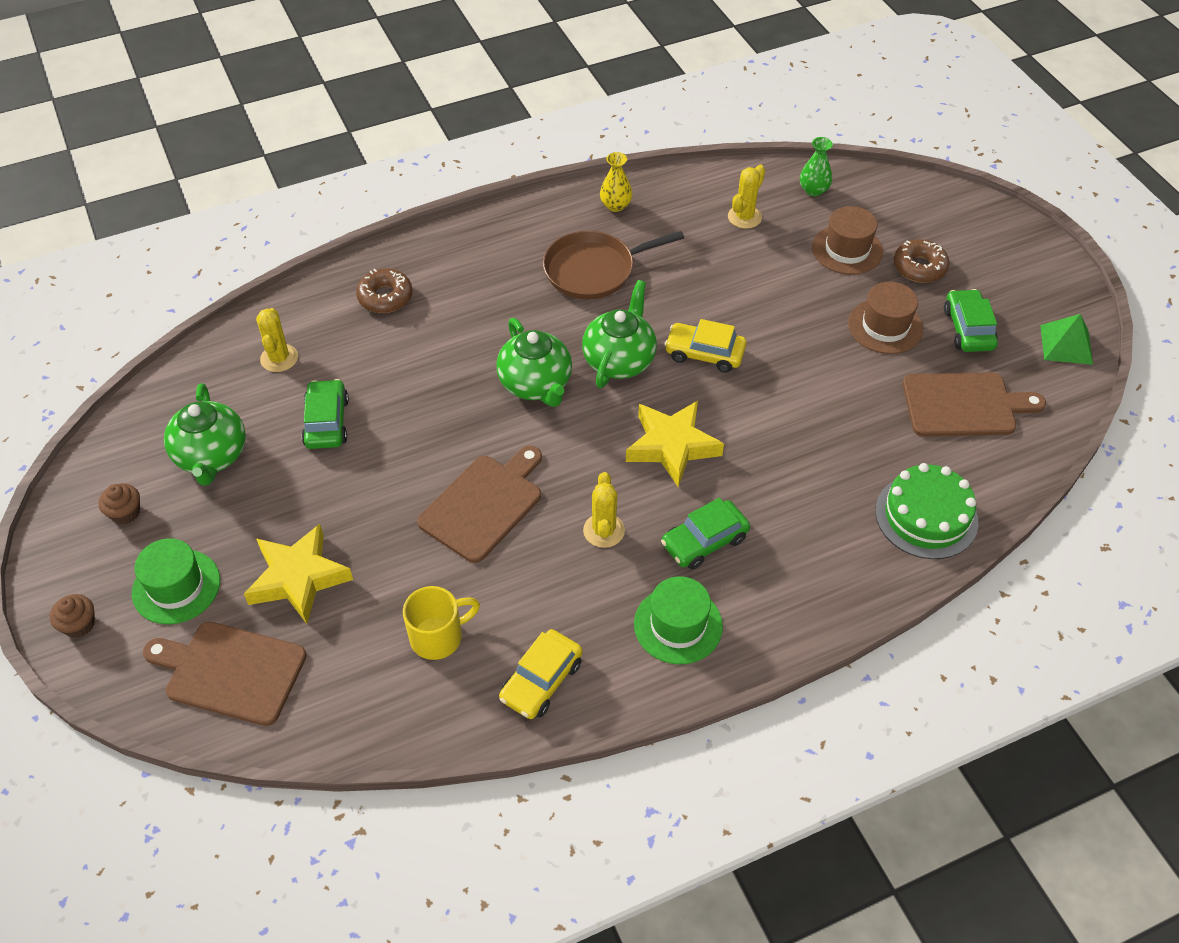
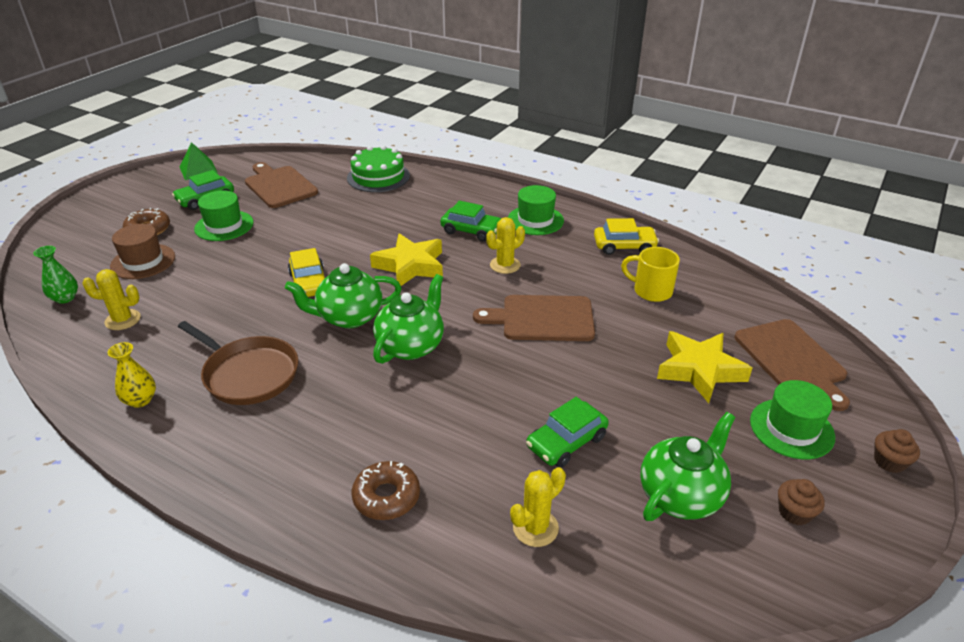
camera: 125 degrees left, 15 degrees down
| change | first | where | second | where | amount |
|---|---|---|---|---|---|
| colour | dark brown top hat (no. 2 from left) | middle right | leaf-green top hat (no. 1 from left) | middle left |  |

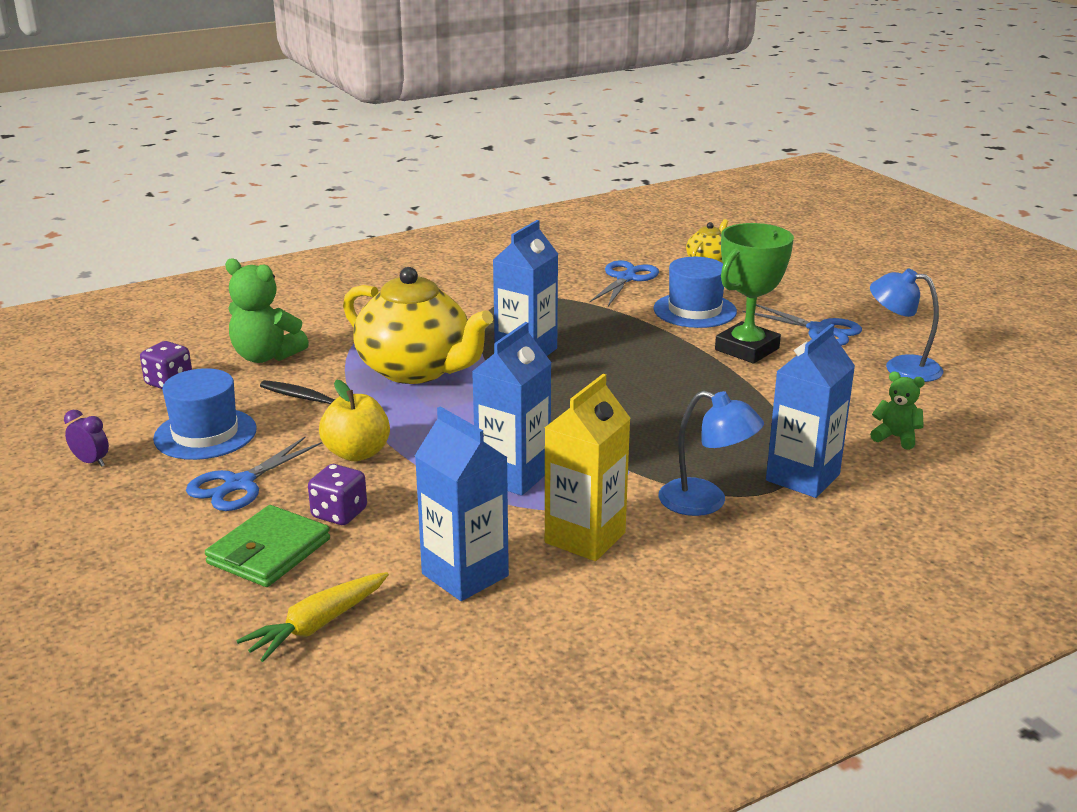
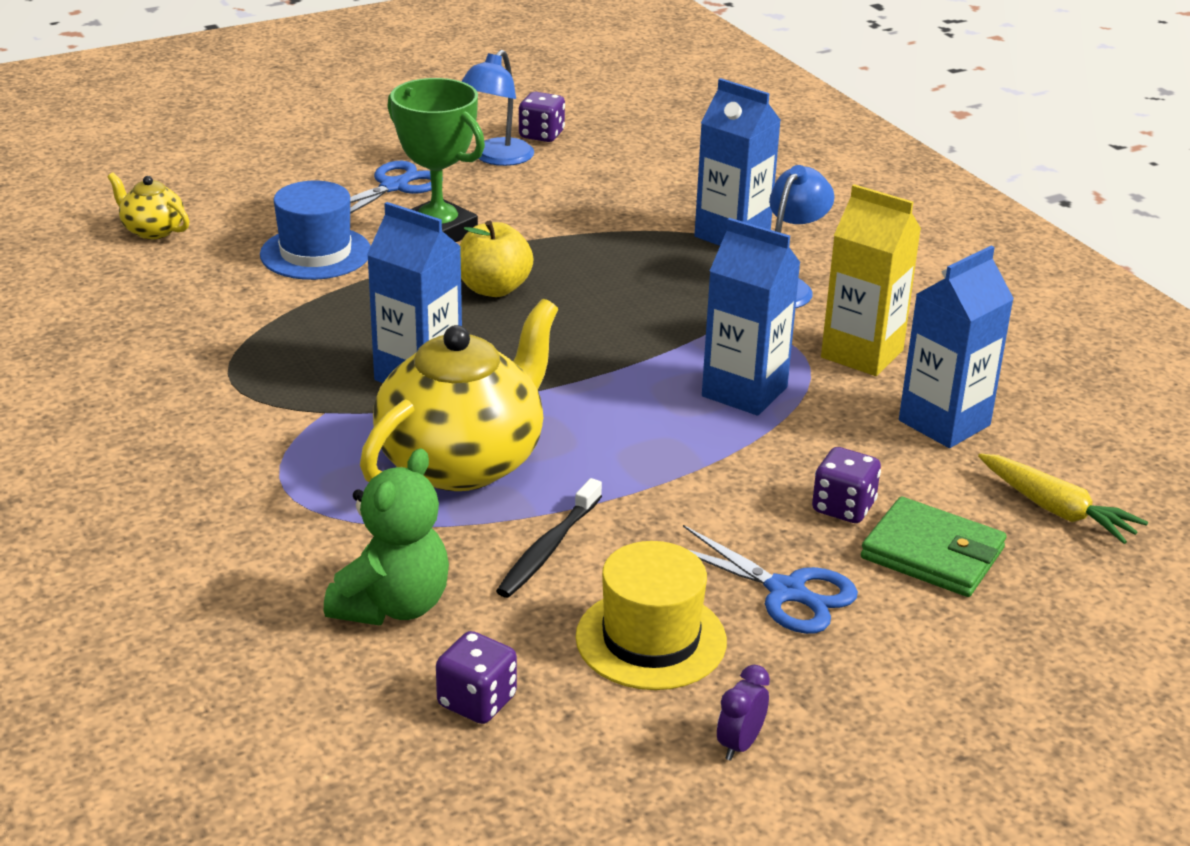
camera: 90 degrees left, 5 degrees up
| change | first | where | second | where | amount |
|---|---|---|---|---|---|
| missing | cobalt scissors (no. 2 from left) | centre |  |  |  |
| missing | leaf-green teddy (no. 2 from left) | middle right |  |  |  |
| appeared |  |  | violet game die (no. 2 from left) | top centre |  |
| relocated | golden toy apple | middle left |  | top centre |  |
| colour | cobalt top hat (no. 1 from left) | middle left | golden top hat | bottom centre |  |

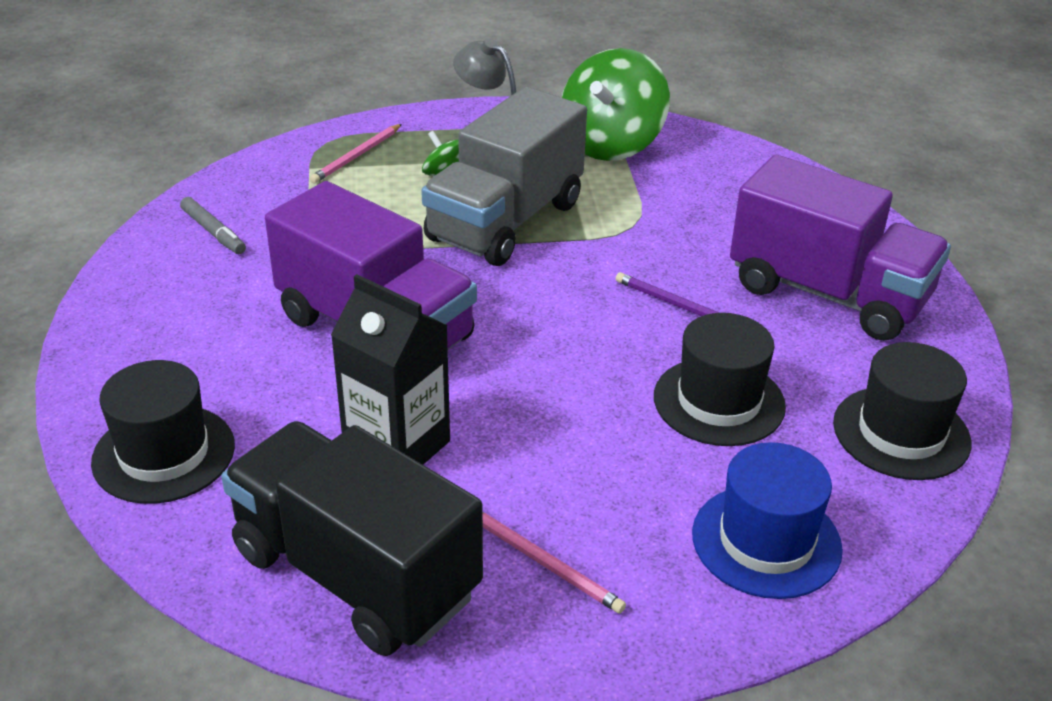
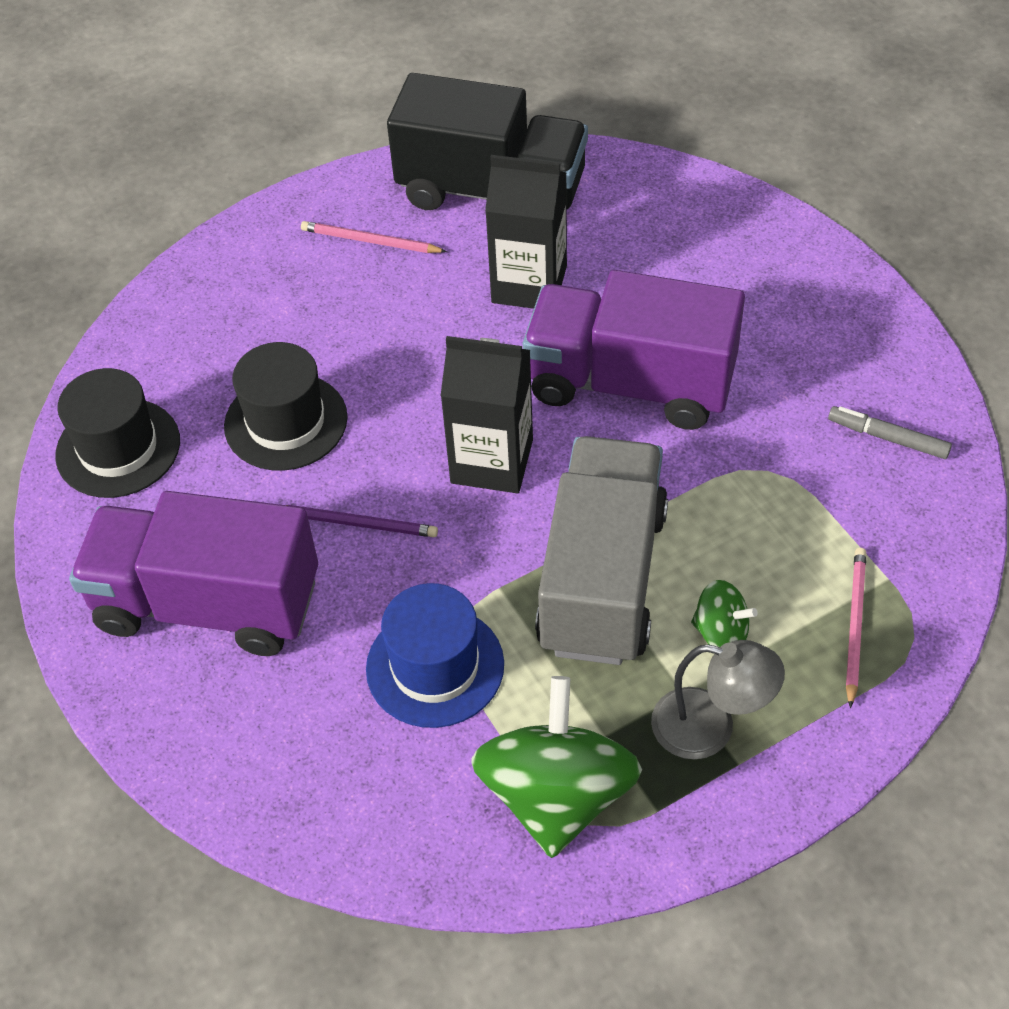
camera: 160 degrees right, 15 degrees up
| change | first | where | second | where | amount |
|---|---|---|---|---|---|
| missing | black top hat (no. 1 from left) | middle left |  |  |  |
| appeared |  |  | black juice carton (no. 1 from left) | centre |  |
| relocated | cobalt top hat | bottom right |  | centre |  |

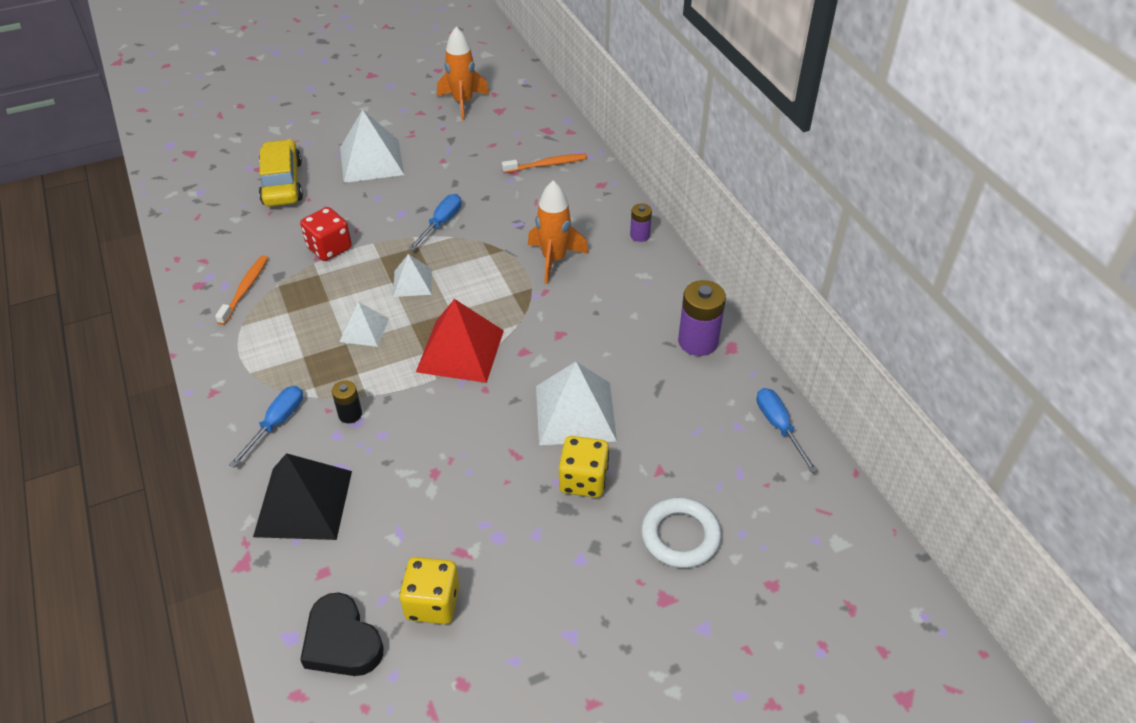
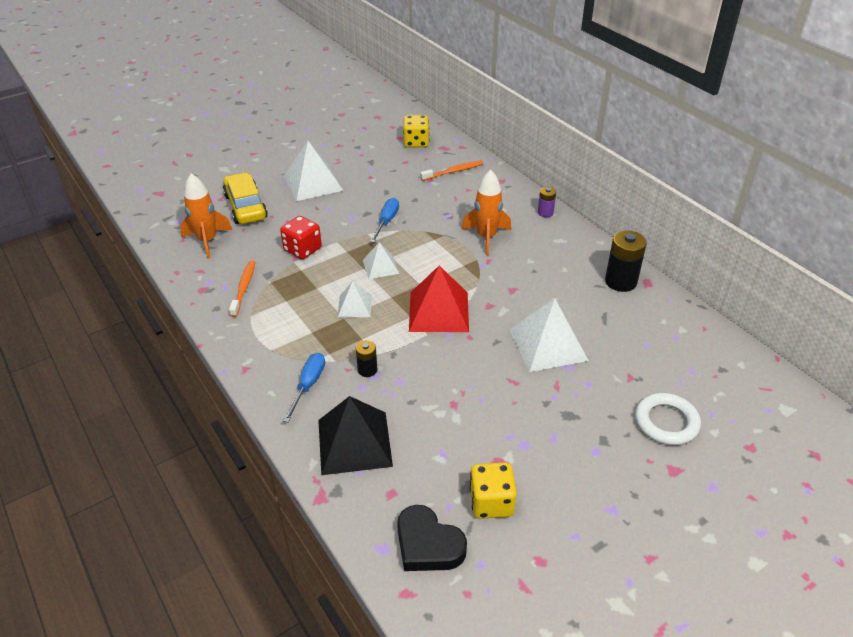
camera: 10 degrees left, 5 degrees down
| change | first | where | second | where | amount |
|---|---|---|---|---|---|
| missing | cobalt flat screwdriver (no. 3 from left) | middle right |  |  |  |
| relocated | orange toy rocket (no. 1 from left) | top centre |  | middle left |  |
| relocated | golden game die (no. 2 from left in the first image) | centre | golden game die (no. 1 from left) | top centre |  |
| colour | violet AA battery (no. 2 from left) | centre | black AA battery (no. 2 from left) | middle right |  |

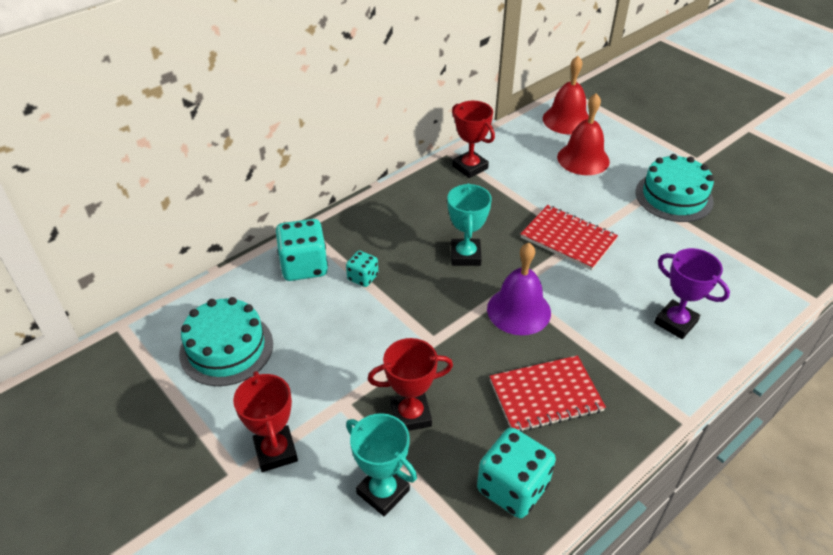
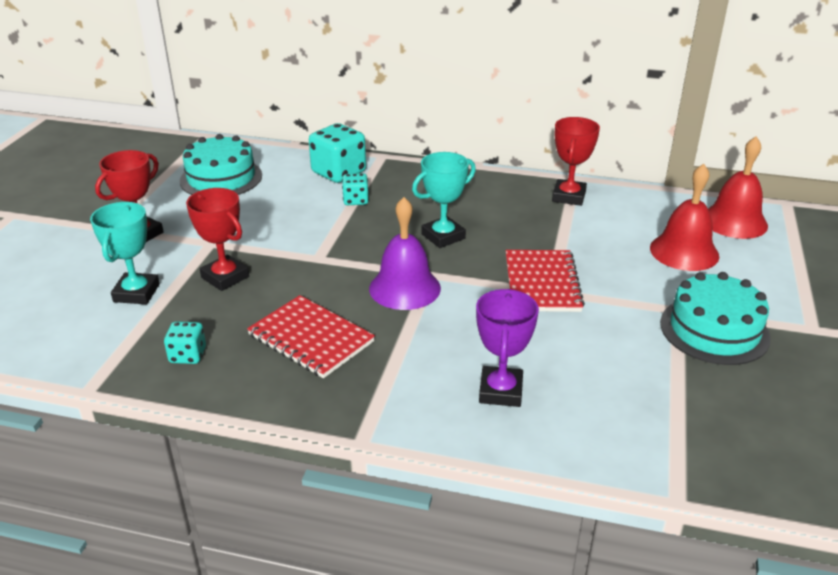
camera: 55 degrees right, 10 degrees down
| change | first | where | second | where | amount |
|---|---|---|---|---|---|
| size | aqua game die (no. 3 from left in the first image) | bottom centre | aqua game die (no. 1 from left) | middle left | x0.55 |

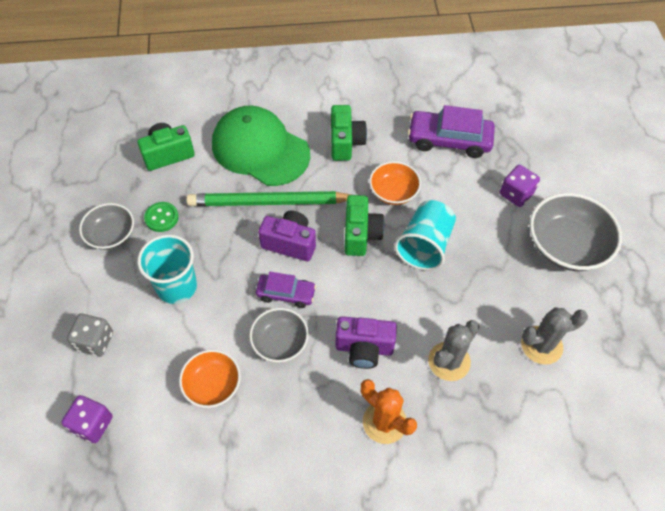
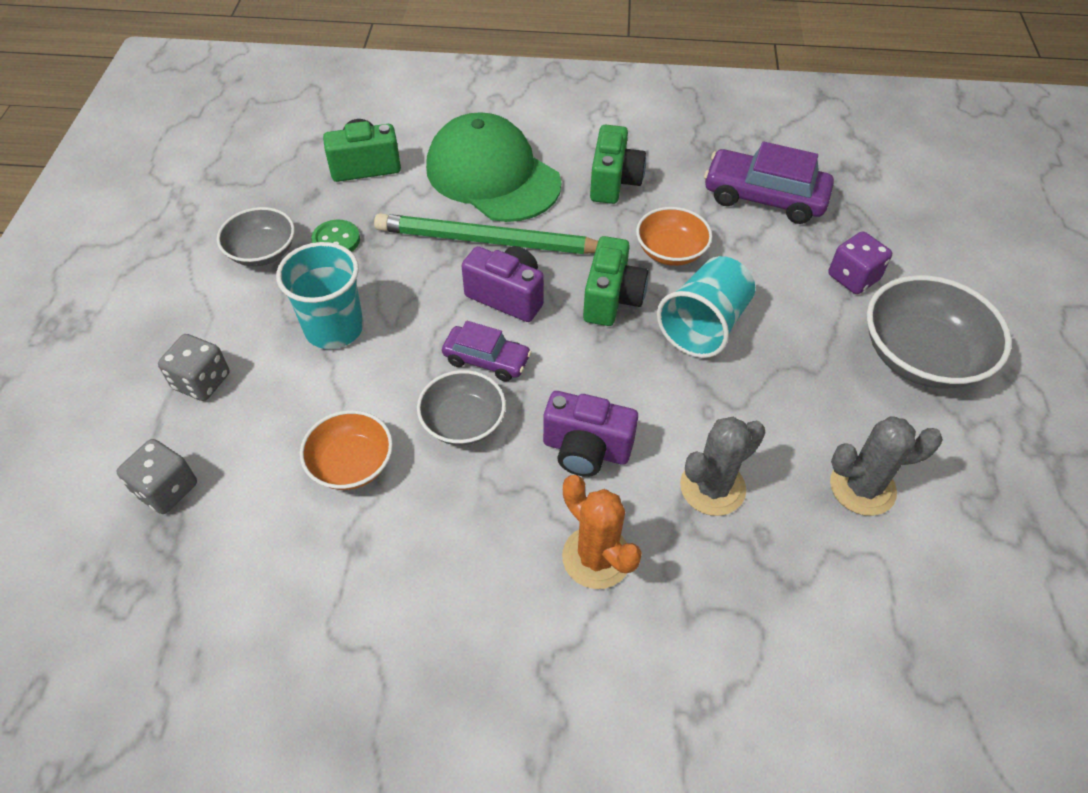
camera: 10 degrees right, 5 degrees down
| change | first | where | second | where | amount |
|---|---|---|---|---|---|
| colour | violet game die (no. 1 from left) | bottom left | gray game die (no. 1 from left) | middle left |  |

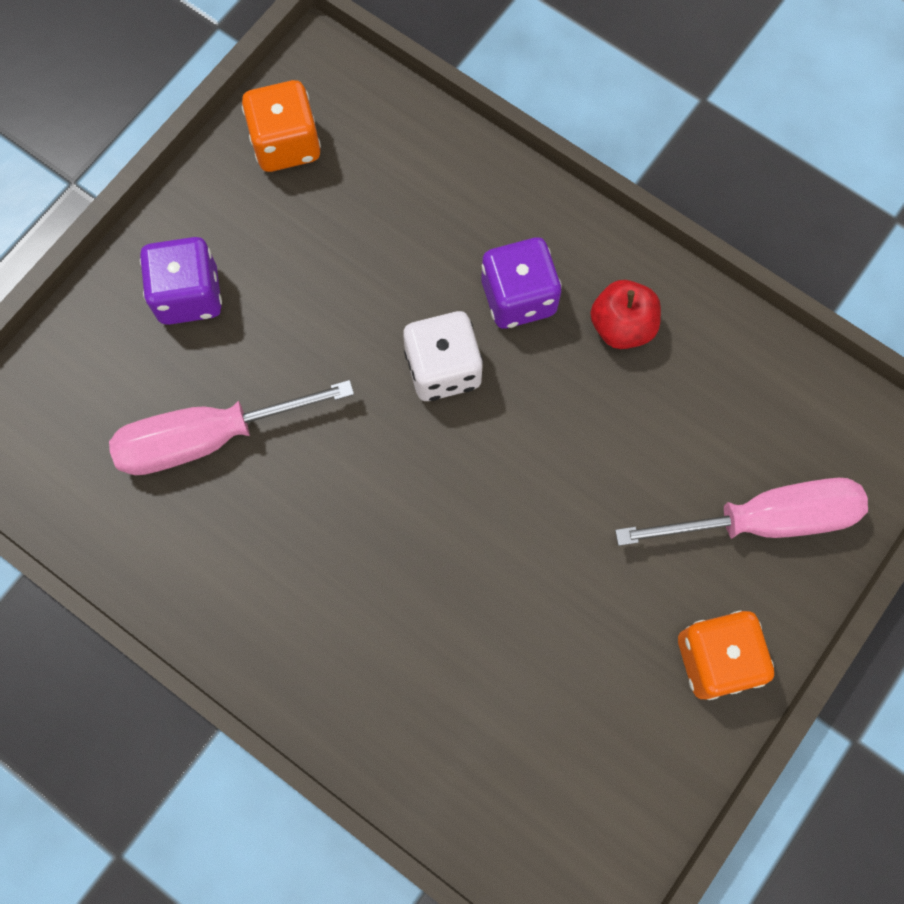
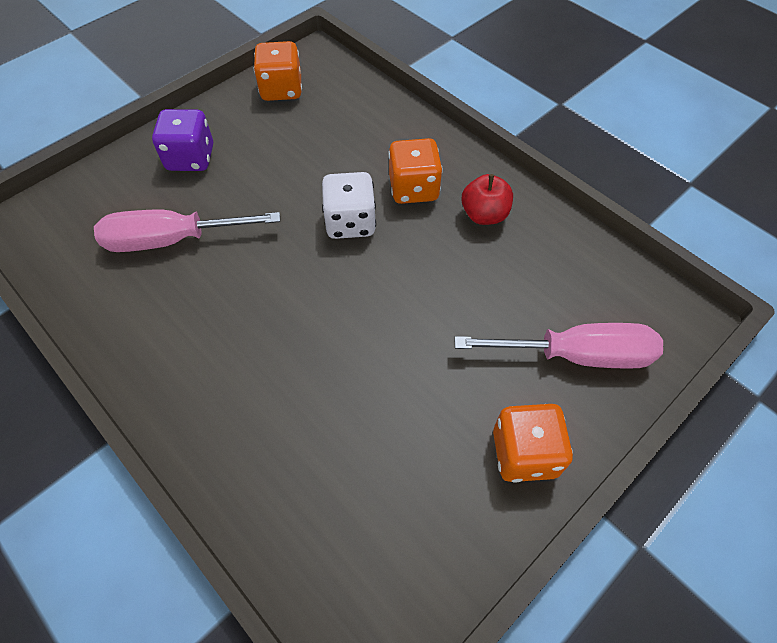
camera: 10 degrees right, 15 degrees down
| change | first | where | second | where | amount |
|---|---|---|---|---|---|
| colour | violet game die (no. 2 from left) | top centre | orange game die (no. 2 from left) | top centre |  |

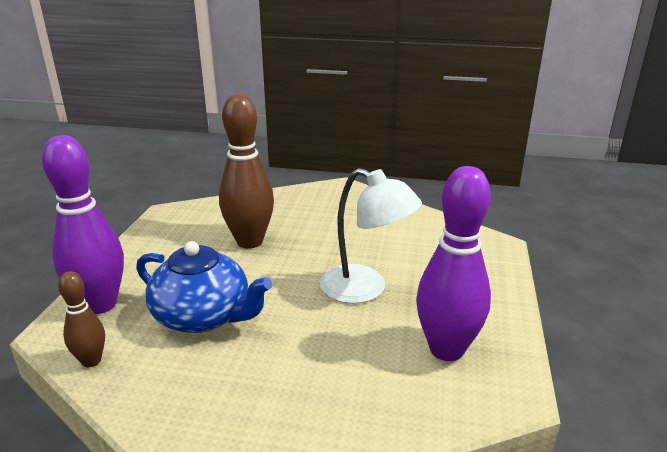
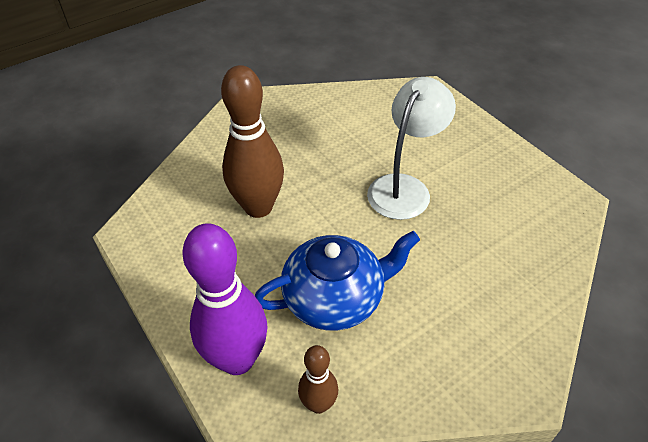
camera: 45 degrees left, 20 degrees up
| change | first | where | second | where | amount |
|---|---|---|---|---|---|
| missing | violet tenpin (no. 2 from left) | middle right |  |  |  |
| spun | pure white reading lamp | centre |  | centre | 45 degrees counterclockwise |

